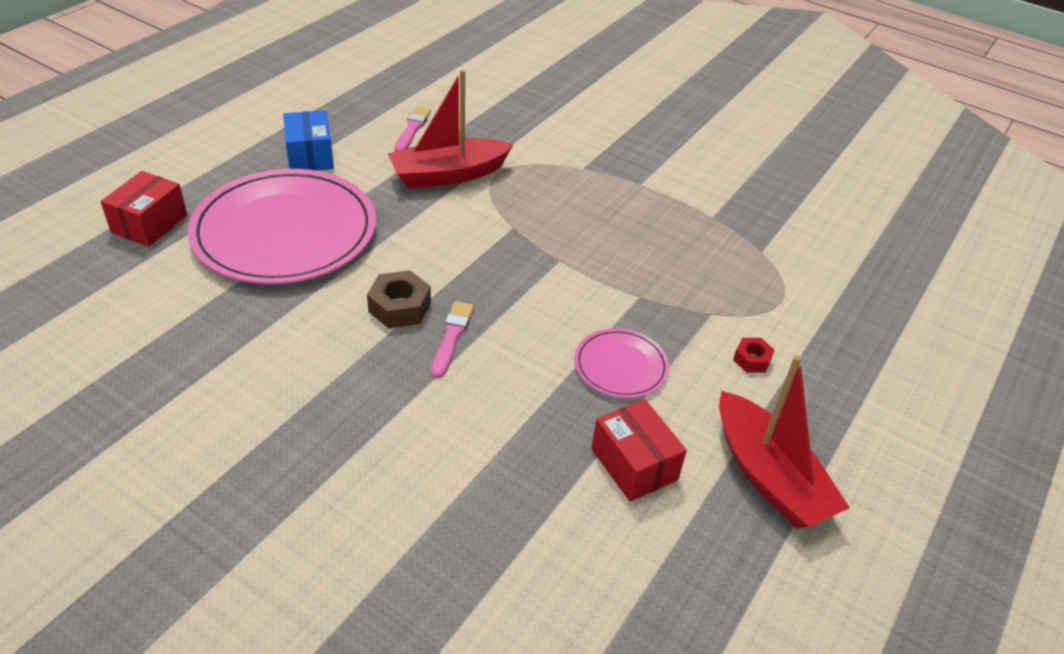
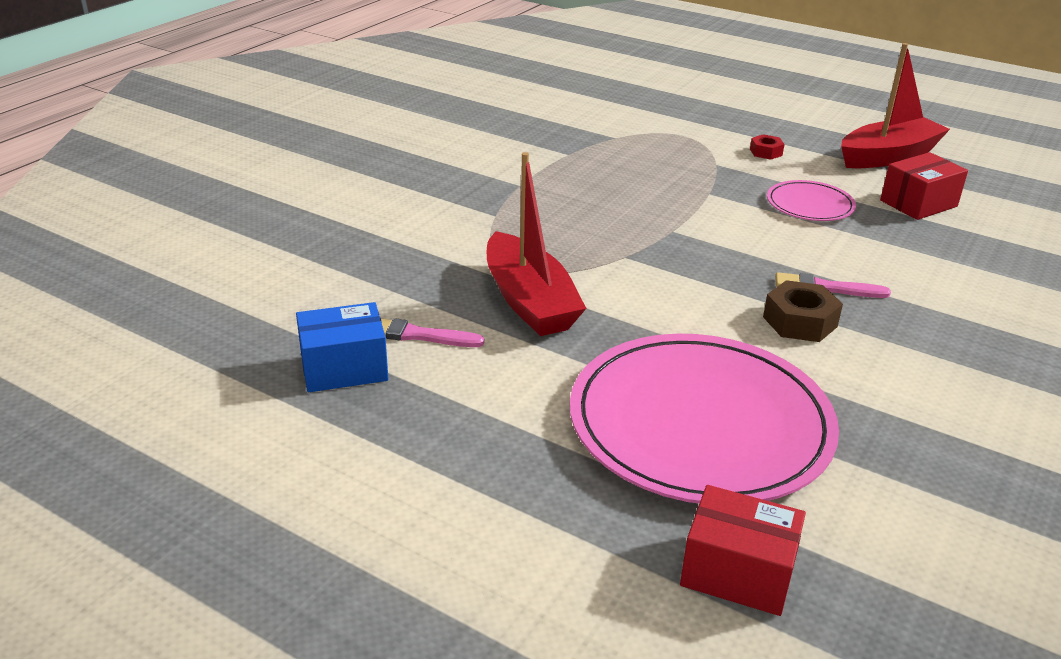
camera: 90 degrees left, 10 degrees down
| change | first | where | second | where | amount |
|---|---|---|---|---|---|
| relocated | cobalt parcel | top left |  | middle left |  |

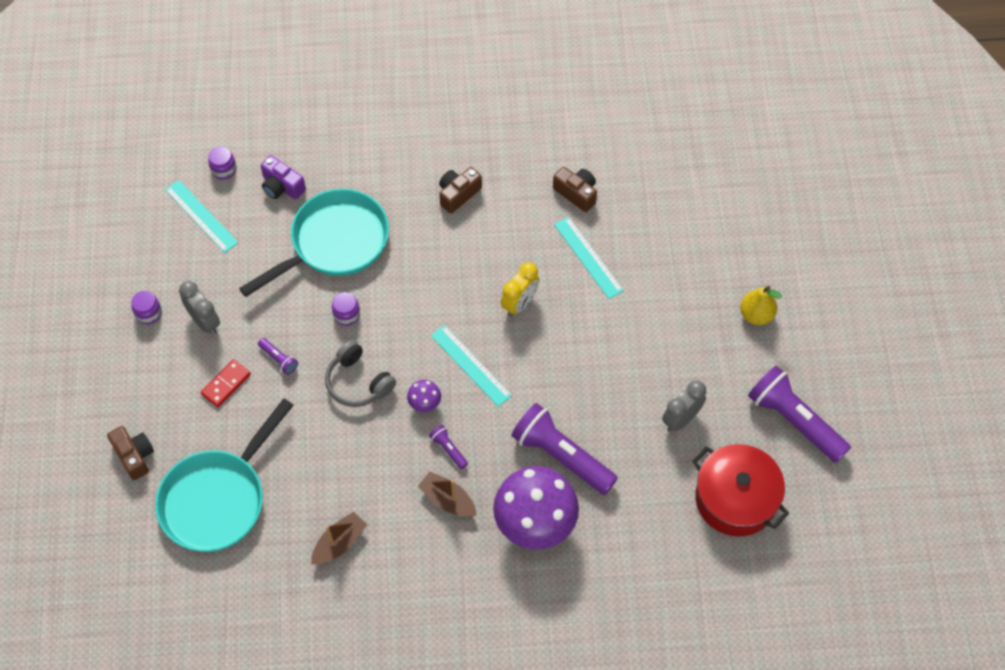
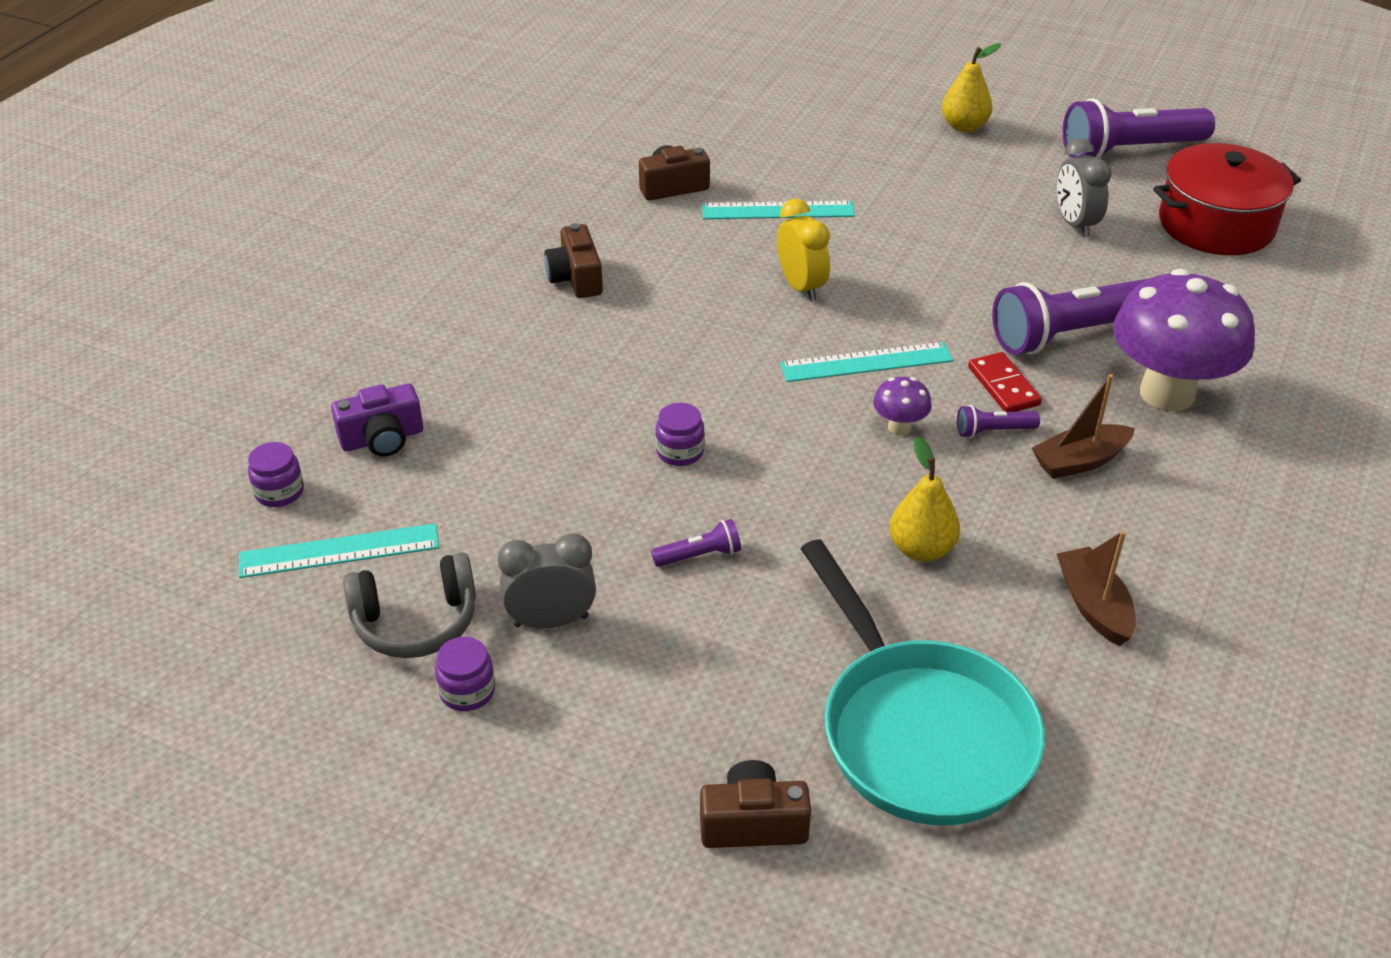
camera: 60 degrees left, 20 degrees down
| change | first | where | second | where | amount |
|---|---|---|---|---|---|
| missing | aqua frying pan (no. 2 from left) | middle left |  |  |  |
| appeared |  |  | golden pear fruit (no. 1 from left) | centre |  |
| relocated | red domino | middle left |  | middle right |  |
| relocated | gray headphones | centre |  | middle left |  |

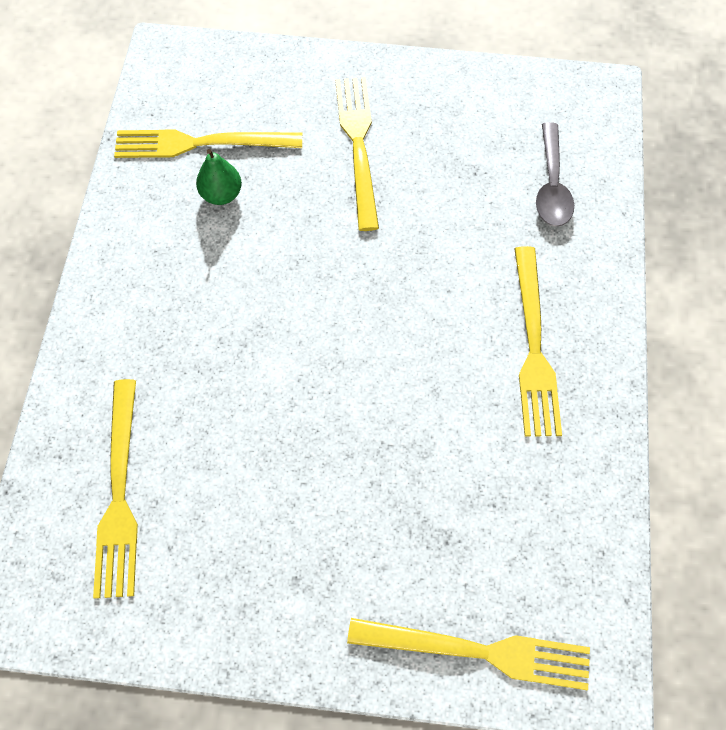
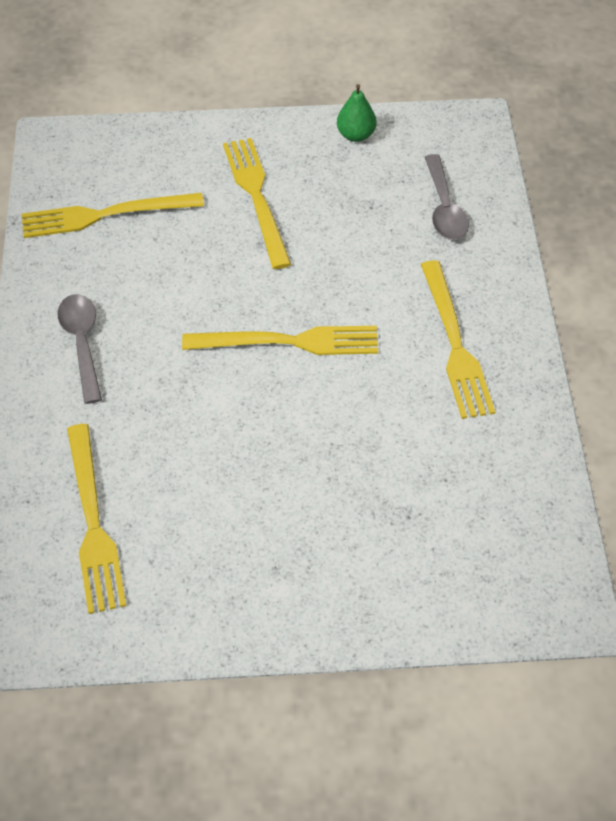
camera: 10 degrees left, 10 degrees down
| change | first | where | second | where | amount |
|---|---|---|---|---|---|
| appeared |  |  | gray teaspoon (no. 1 from left) | middle left |  |
| relocated | leaf-green pear fruit | top left |  | top centre |  |
| relocated | golden dinner fork (no. 4 from left) | bottom centre |  | centre |  |

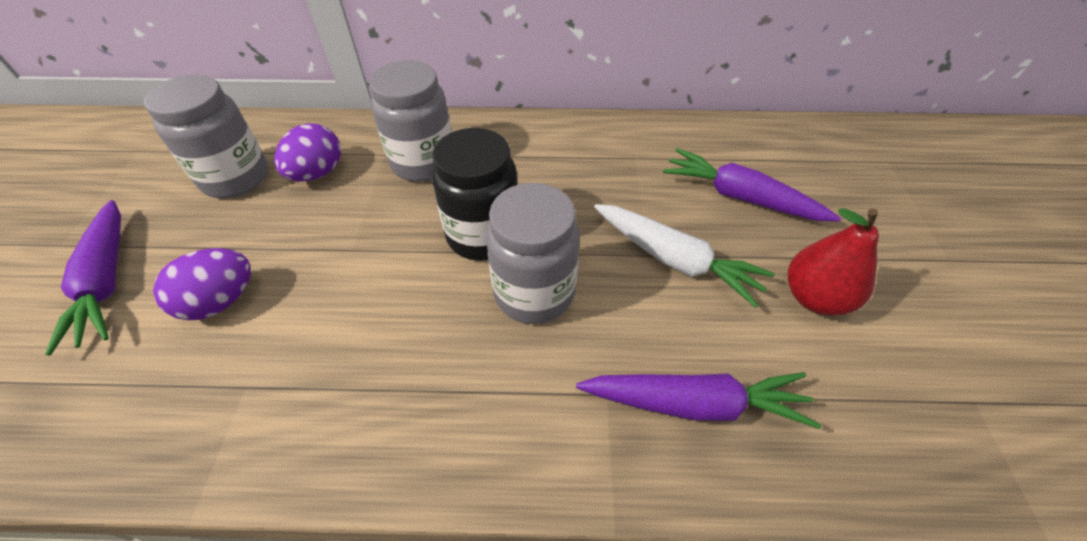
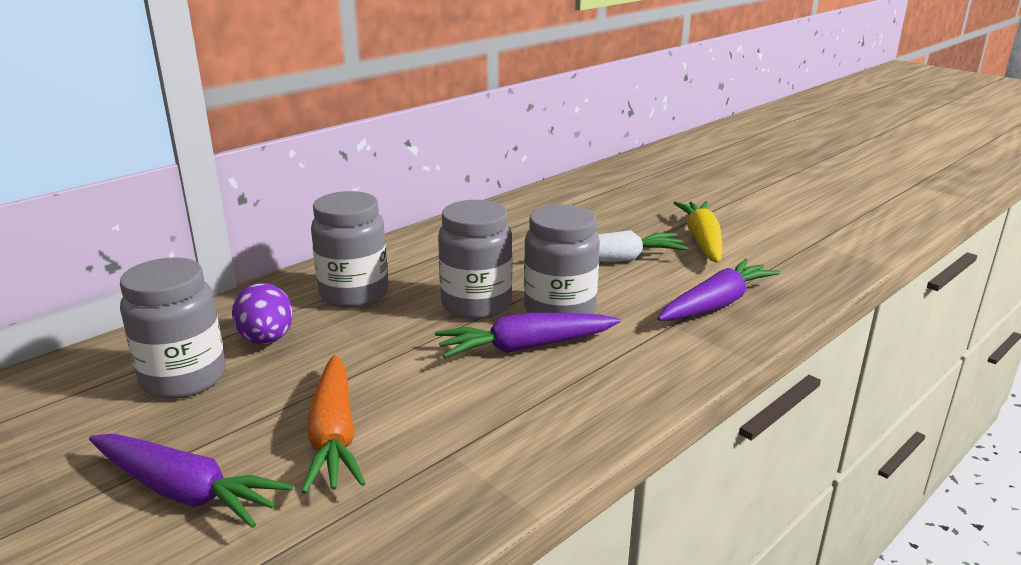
camera: 45 degrees left, 25 degrees down
| change | first | where | second | where | amount |
|---|---|---|---|---|---|
| relocated | violet root vegetable (no. 3 from left in the first image) | middle right | violet root vegetable (no. 2 from left) | centre |  |
| exchanged | violet egg shape (no. 1 from left) | middle left | orange root vegetable | bottom left |  |
| exchanged | red pear fruit | middle right | golden root vegetable | middle right |  |
| colour | black preserve jar | centre | gray preserve jar (no. 3 from left) | centre |  |

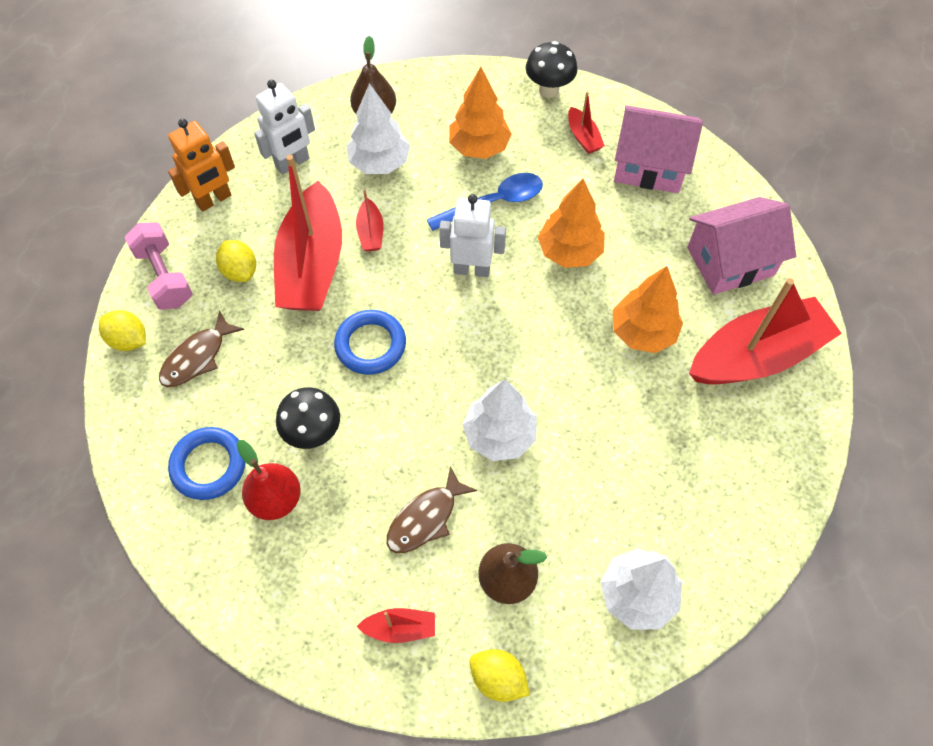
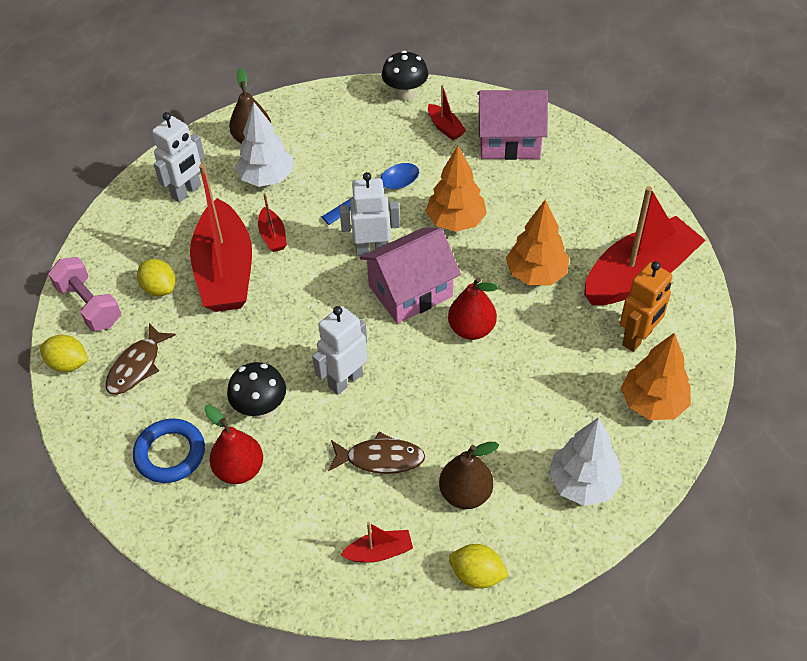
camera: 10 degrees left, 10 degrees down
| change | first | where | second | where | amount |
|---|---|---|---|---|---|
| missing | cobalt torus (no. 2 from left) | centre |  |  |  |
| missing | pure white tree (no. 2 from left) | centre |  |  |  |
| appeared |  |  | pure white robot (no. 2 from left) | centre |  |
| appeared |  |  | red pear fruit (no. 2 from left) | centre |  |
| relocated | orange robot | top left |  | middle right |  |
| relocated | orange tree (no. 1 from left in the first image) | top centre | orange tree (no. 3 from left) | middle right |  |
| relocated | rose-pink cottage (no. 2 from left in the first image) | top right | rose-pink cottage (no. 1 from left) | centre |  |
| spun | dark brown fish figure (no. 2 from left) | bottom centre |  | bottom centre | 120 degrees counterclockwise |

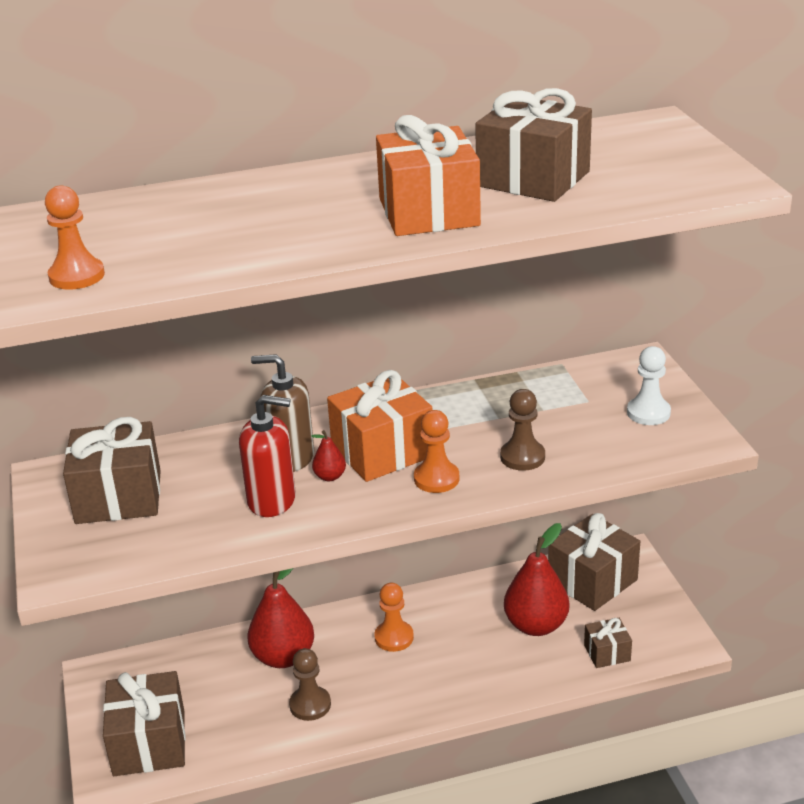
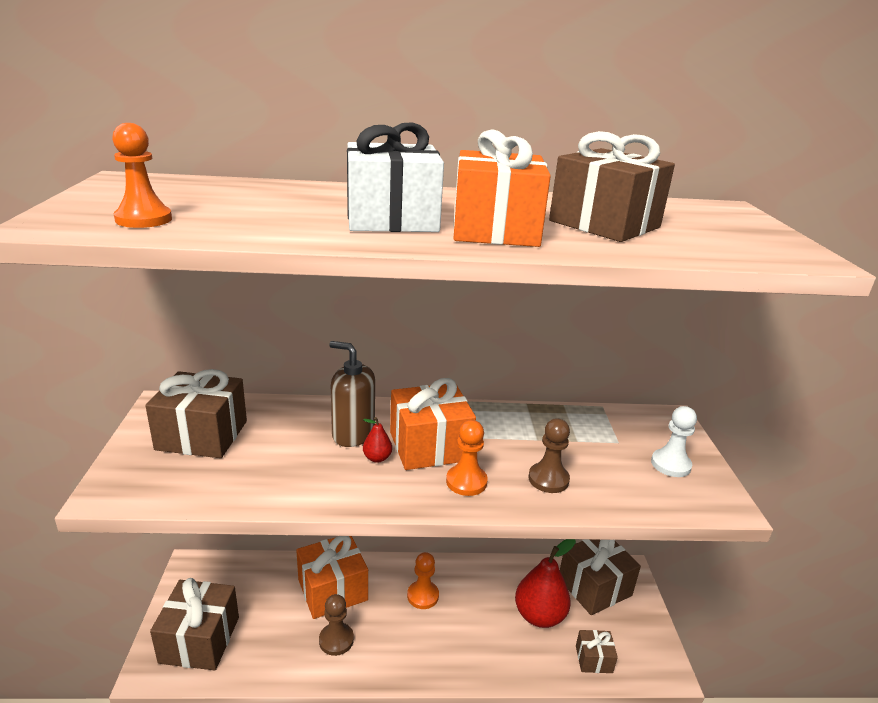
camera: 10 degrees right, 5 degrees down
| change | first | where | second | where | amount |
|---|---|---|---|---|---|
| missing | red soap pump | middle left |  |  |  |
| appeared |  |  | pure white wrapped gift | top centre |  |
| exchanged | red pear fruit (no. 1 from left) | bottom centre | orange wrapped gift (no. 1 from left) | bottom centre |  |

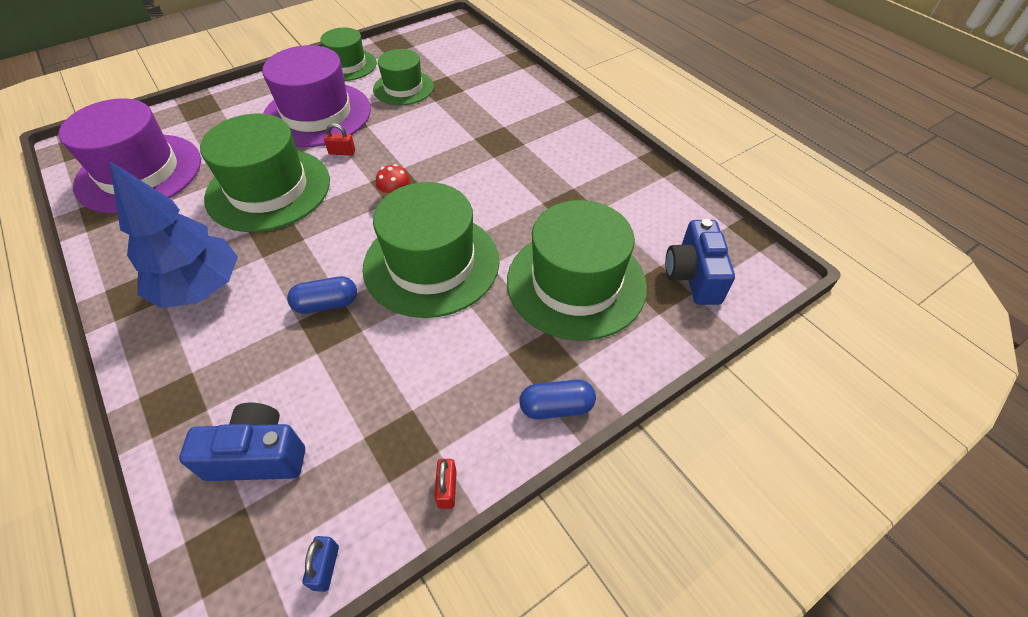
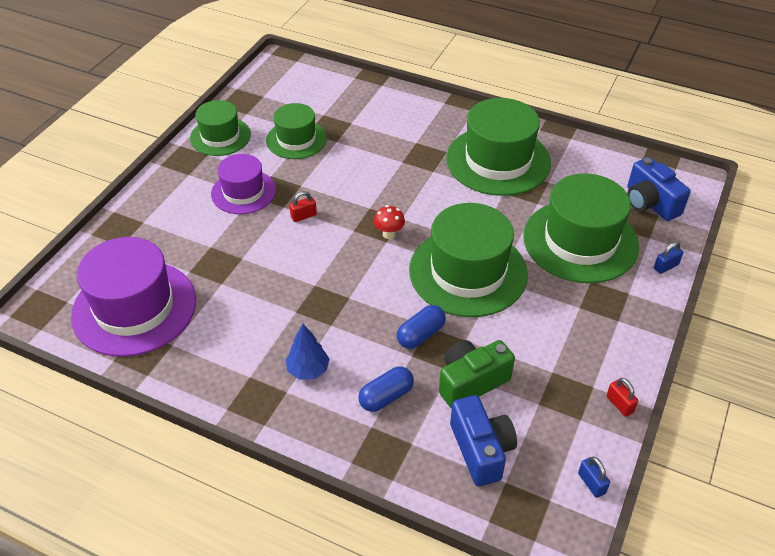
camera: 30 degrees left, 5 degrees down
| change | first | where | second | where | amount |
|---|---|---|---|---|---|
| appeared |  |  | leaf-green photo camera | bottom centre |  |
| appeared |  |  | cobalt lock (no. 2 from left) | middle right |  |
| relocated | leaf-green top hat (no. 1 from left in the first image) | top left | leaf-green top hat (no. 4 from left) | top centre |  |
| relocated | cobalt pill (no. 2 from left in the first image) | centre | cobalt pill (no. 1 from left) | bottom centre |  |
| spun | cobalt photo camera (no. 1 from left) | bottom left |  | bottom centre | 105 degrees clockwise |
| size | cobalt tree | middle left |  | centre | x0.51 |
| size | violet top hat (no. 2 from left) | top left |  | top left | x0.60 |

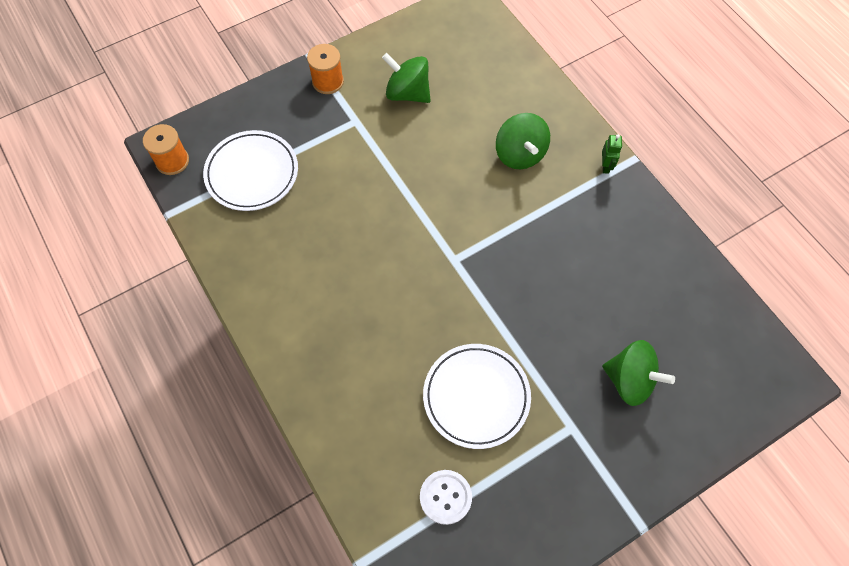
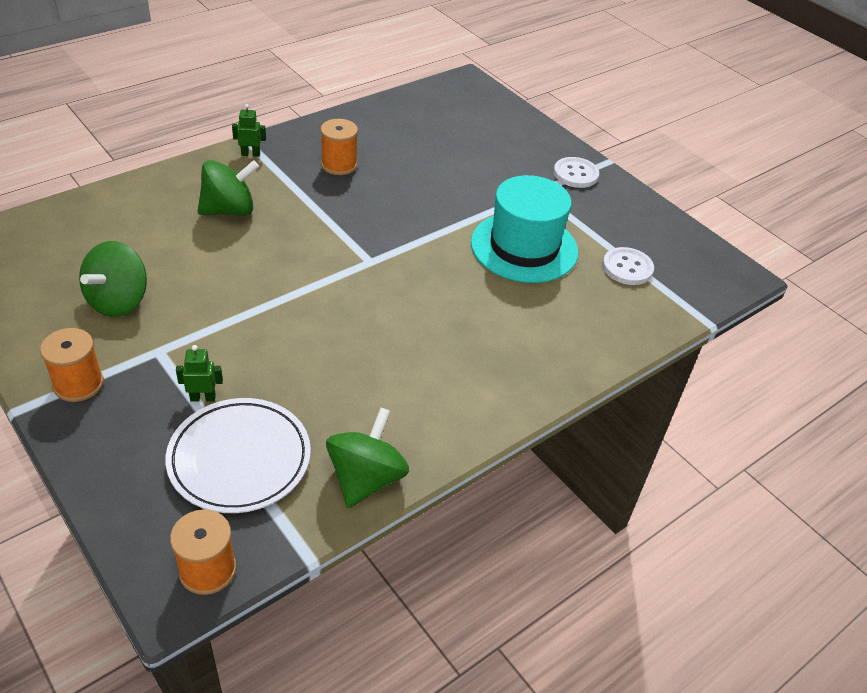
camera: 100 degrees left, 20 degrees down
| change | first | where | second | where | amount |
|---|---|---|---|---|---|
| appeared |  |  | leaf-green robot (no. 1 from left) | middle left |  |
| appeared |  |  | orange reel of thread (no. 3 from left) | top centre |  |
| appeared |  |  | pure white sewing button (no. 1 from left) | top centre |  |
| relocated | leaf-green whirligig (no. 3 from left) | middle right |  | centre |  |
| exchanged | pure white flat dish (no. 2 from left) | bottom centre | aqua top hat | top centre |  |

